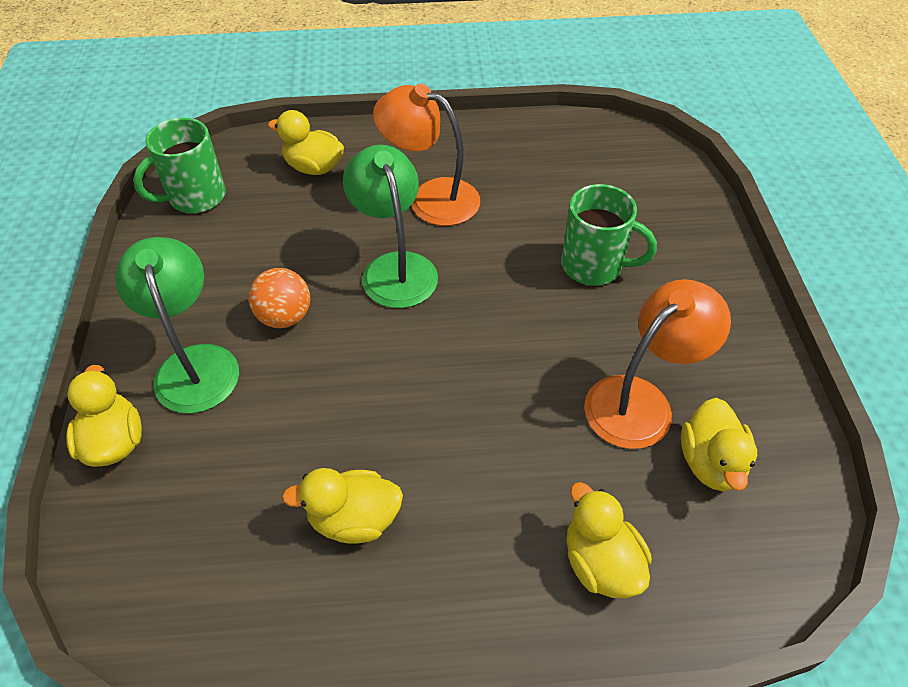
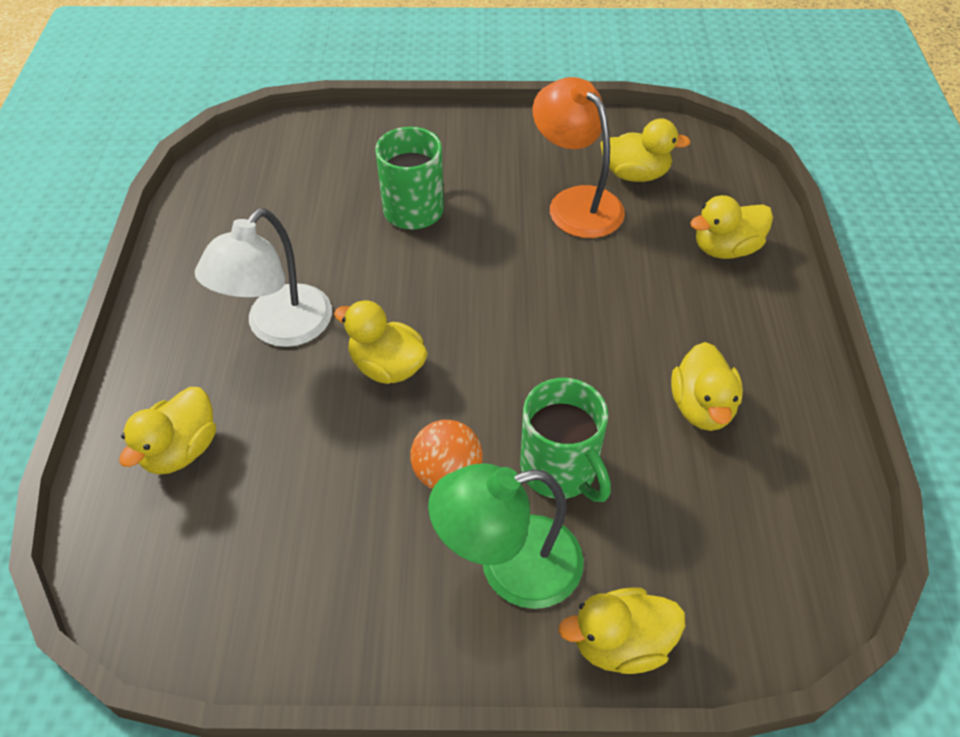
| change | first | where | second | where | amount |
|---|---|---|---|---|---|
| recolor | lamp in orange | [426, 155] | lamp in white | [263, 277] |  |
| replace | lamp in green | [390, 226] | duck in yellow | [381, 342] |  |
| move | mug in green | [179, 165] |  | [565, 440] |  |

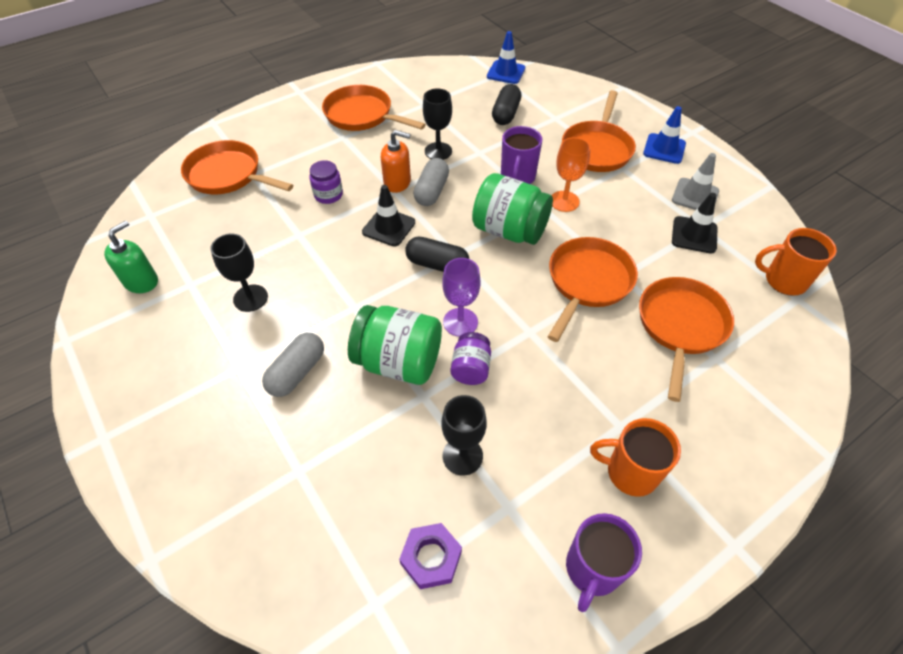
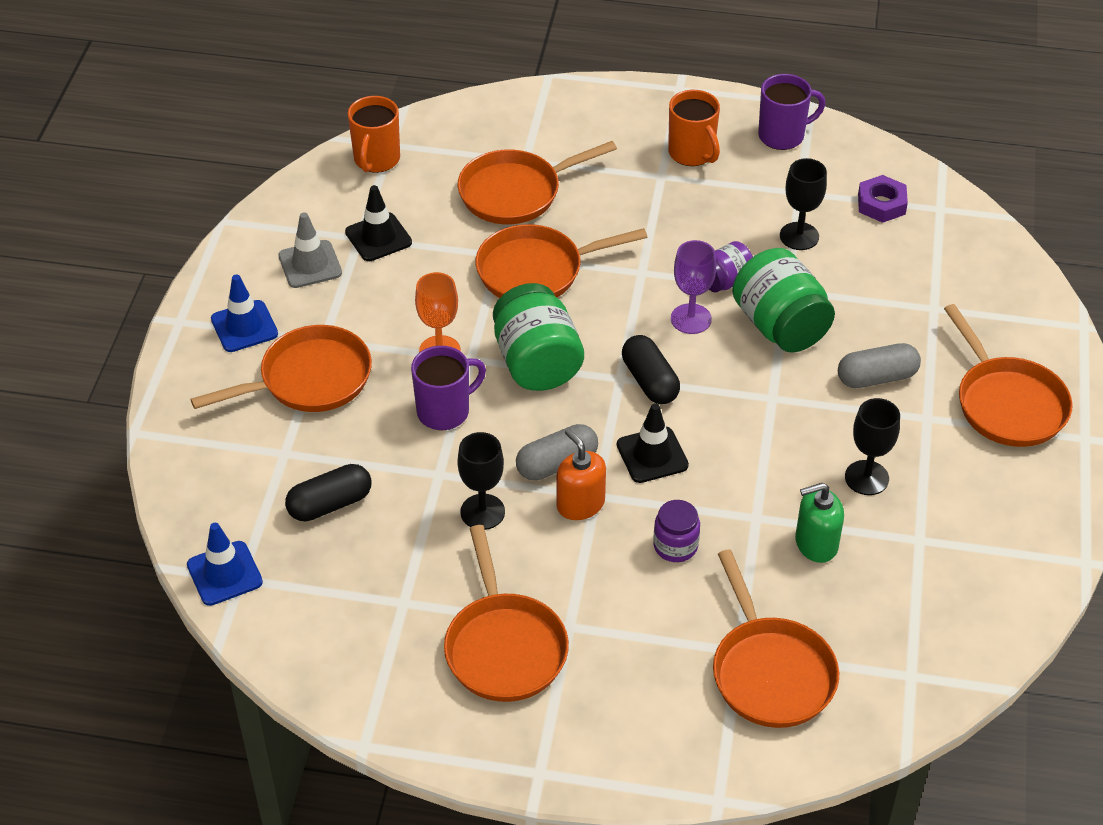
| change | first | where | second | where | amount |
|---|---|---|---|---|---|
| rotate | mug in orange | [796, 262] |  | [374, 134] | 45 degrees clockwise |
| move | soap dispenser in green | [131, 257] |  | [819, 523] |  |
| insert |  |  | pan in orange | [1008, 375] |  |

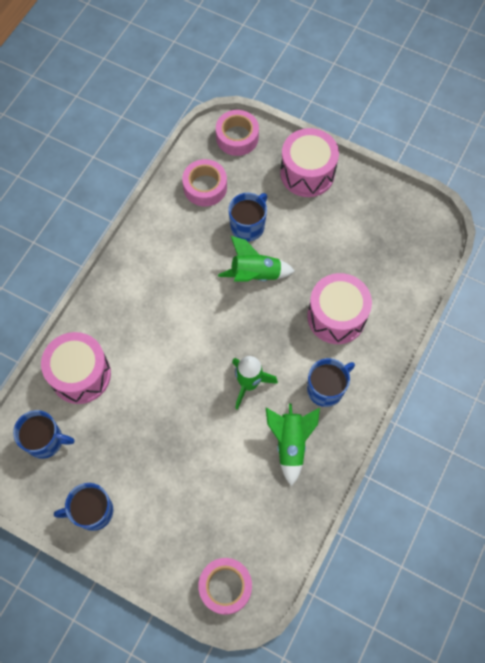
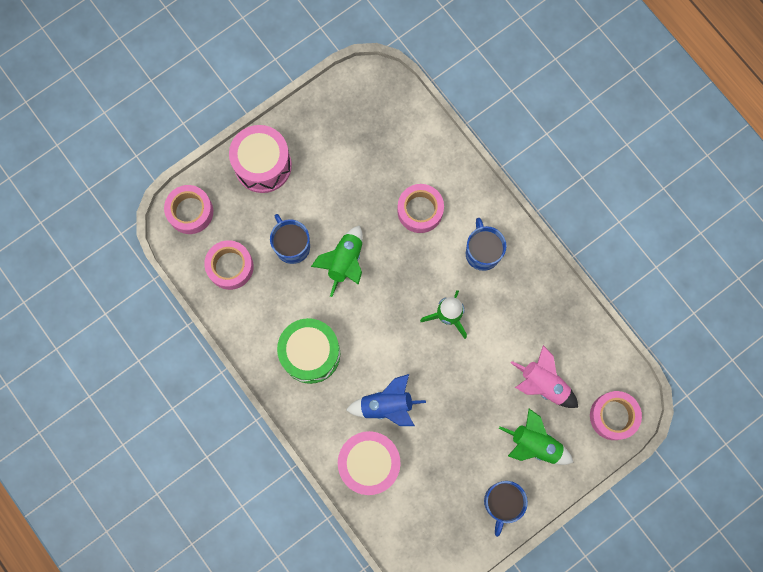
| change | first | where | second | where | amount |
|---|---|---|---|---|---|
| insert |  |  | drum in green | [308, 351] |  |
| insert |  |  | rocket in blue | [386, 400] |  |
| replace | drum in pink | [339, 308] | tape in pink | [420, 208] |  |
| move | rocket in green | [293, 445] |  | [536, 437] |  |
| insert |  |  | rocket in pink | [544, 376] |  |
| delete | mug in blue | [44, 434] |  |  |  |

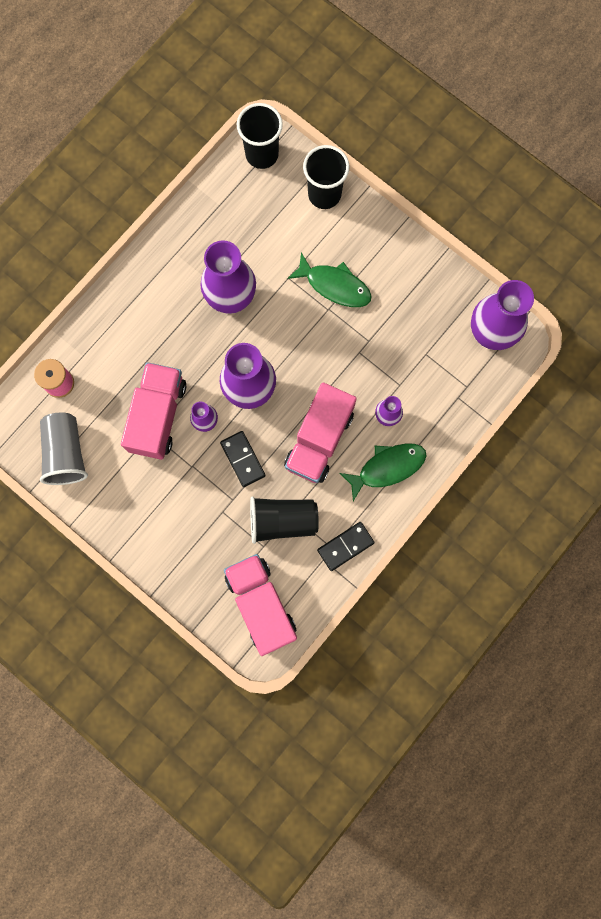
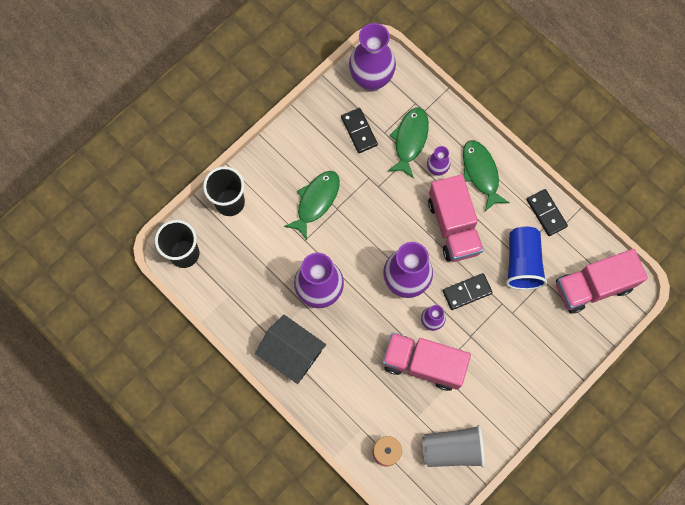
| change | first | where | second | where | amount |
|---|---|---|---|---|---|
| insert |  |  | house in black | [290, 349] |  |
| insert |  |  | domino in black | [359, 130] |  |
| insert |  |  | fish in green | [408, 143] |  |
| rotate | truck in pink | [320, 433] |  | [455, 218] | 45 degrees clockwise |
| recolor | cup in black | [284, 520] | cup in blue | [526, 258] |  |

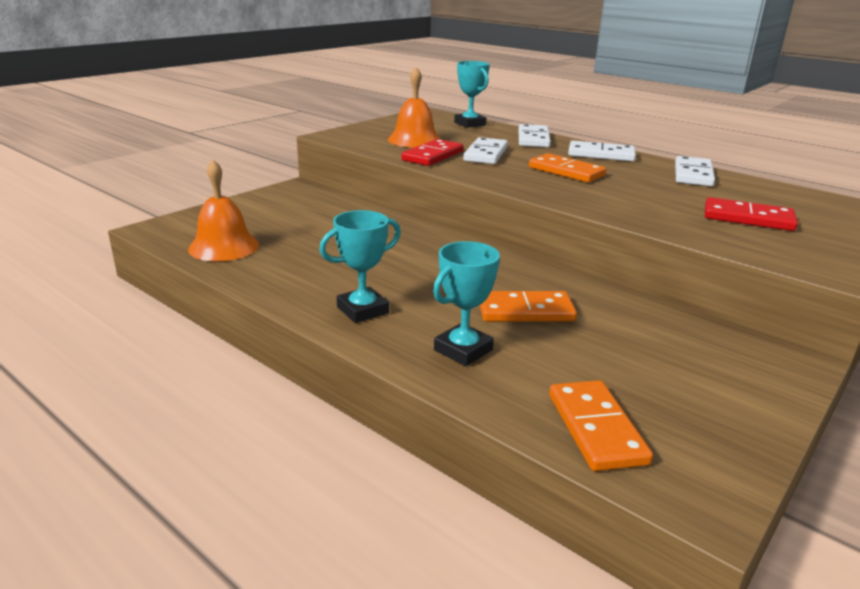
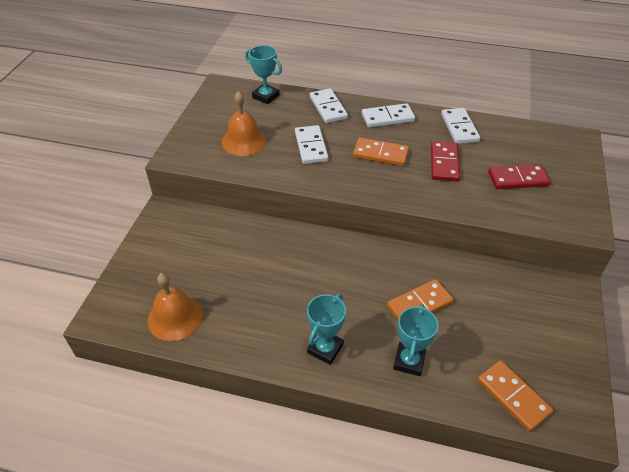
| change | first | where | second | where | amount |
|---|---|---|---|---|---|
| move | domino in red | [432, 152] |  | [445, 161] |  |

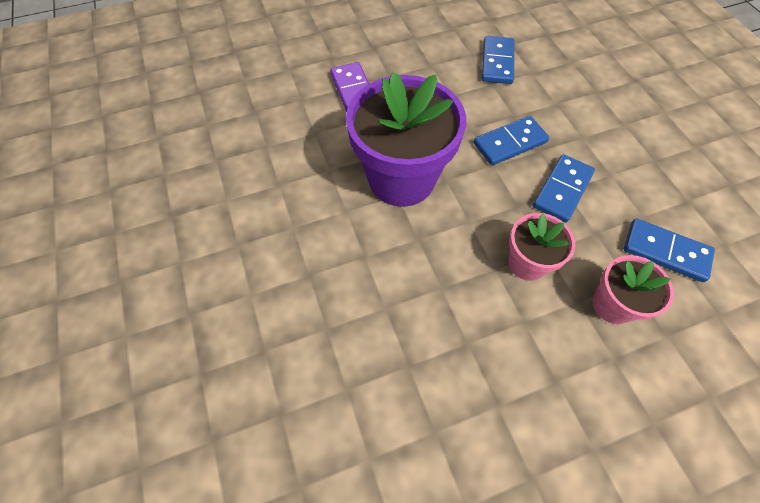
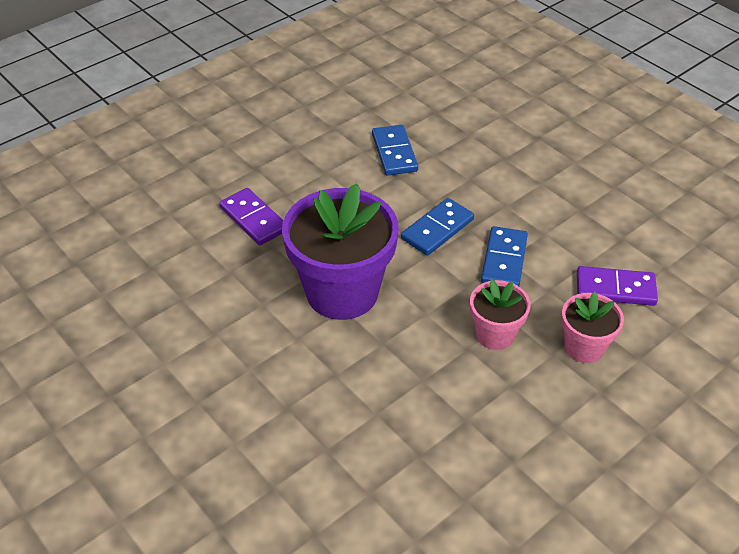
| change | first | where | second | where | amount |
|---|---|---|---|---|---|
| recolor | domino in blue | [669, 250] | domino in purple | [617, 286] |  |

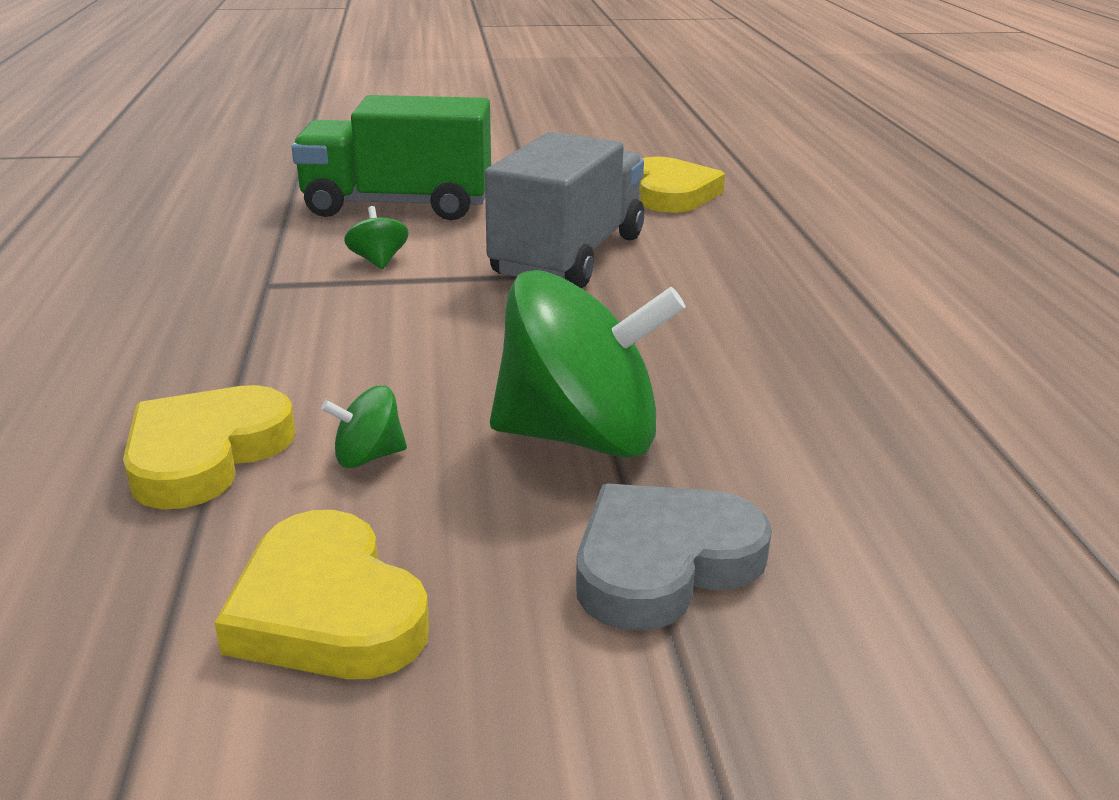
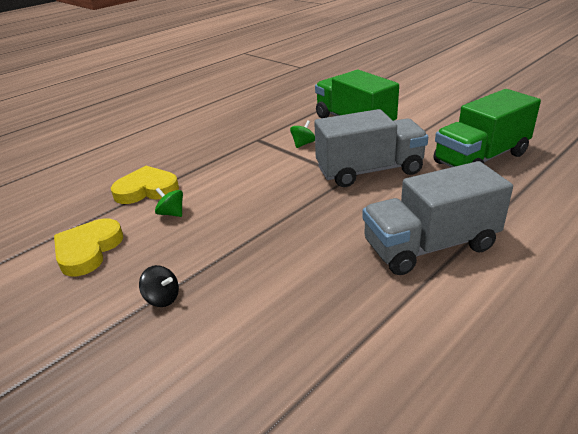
| change | first | where | second | where | amount |
|---|---|---|---|---|---|
| replace | heart in grey | [674, 557] | spinning top in black | [159, 286] |  |
| insert |  |  | truck in grey | [437, 218] |  |
| replace | heart in yellow | [682, 184] | truck in green | [487, 128] |  |
| delete | spinning top in green | [588, 364] |  |  |  |

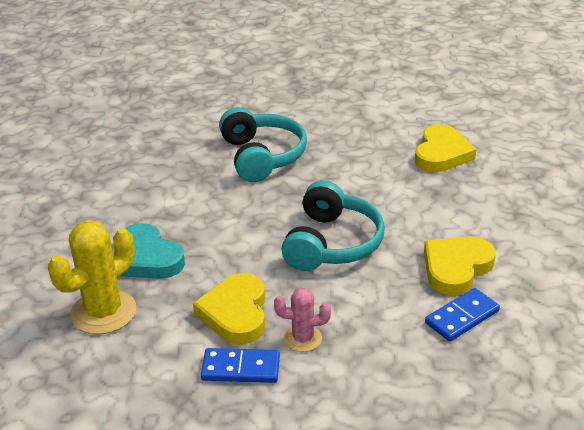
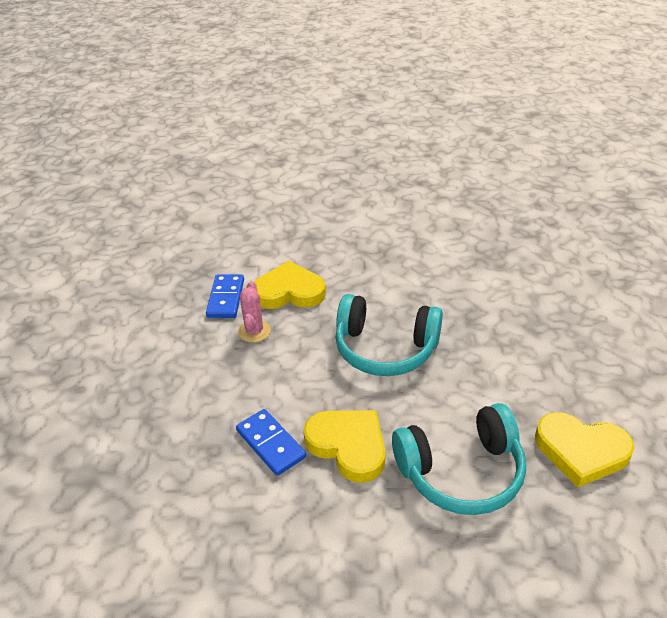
| change | first | where | second | where | amount |
|---|---|---|---|---|---|
| move | headphones in turquoise | [263, 144] |  | [459, 459] |  |
| delete | cactus in yellow | [92, 277] |  |  |  |
| delete | heart in turquoise | [153, 251] |  |  |  |

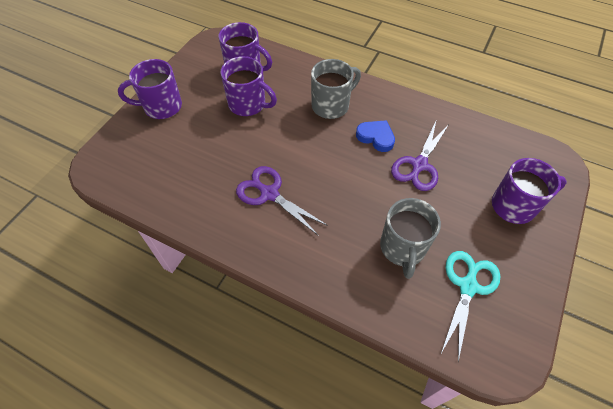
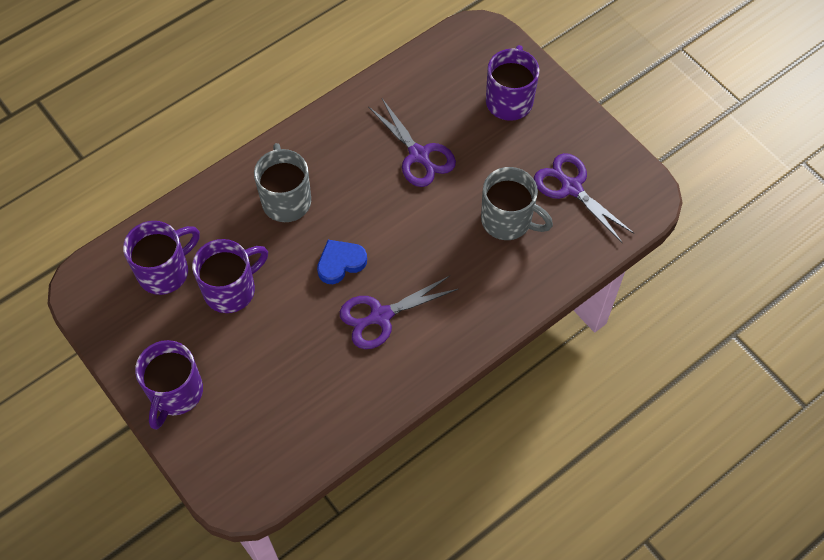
| change | first | where | second | where | amount |
|---|---|---|---|---|---|
| move | heart in blue | [375, 136] |  | [342, 262] |  |
| recolor | scissors in turquoise | [471, 306] | scissors in purple | [584, 198] |  |

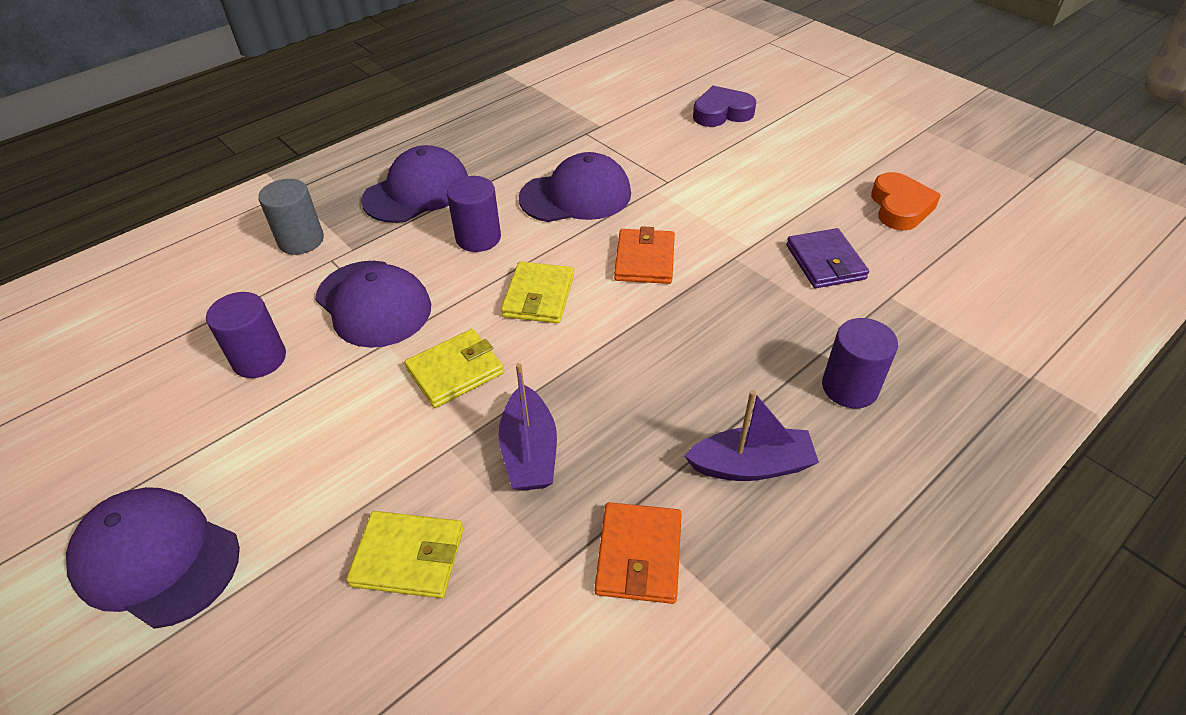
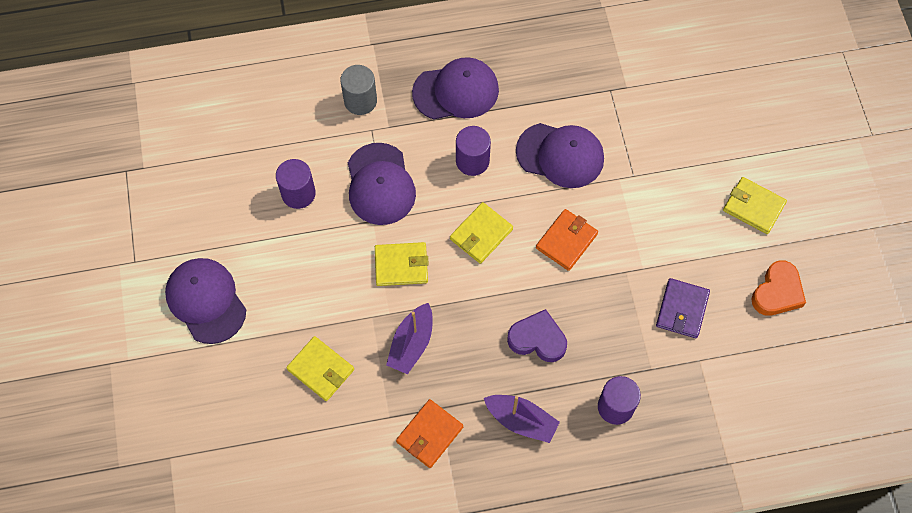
| change | first | where | second | where | amount |
|---|---|---|---|---|---|
| move | heart in purple | [724, 106] |  | [537, 335] |  |
| insert |  |  | wallet in yellow | [755, 205] |  |

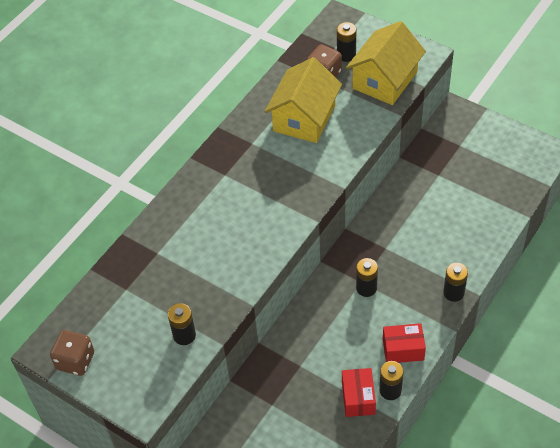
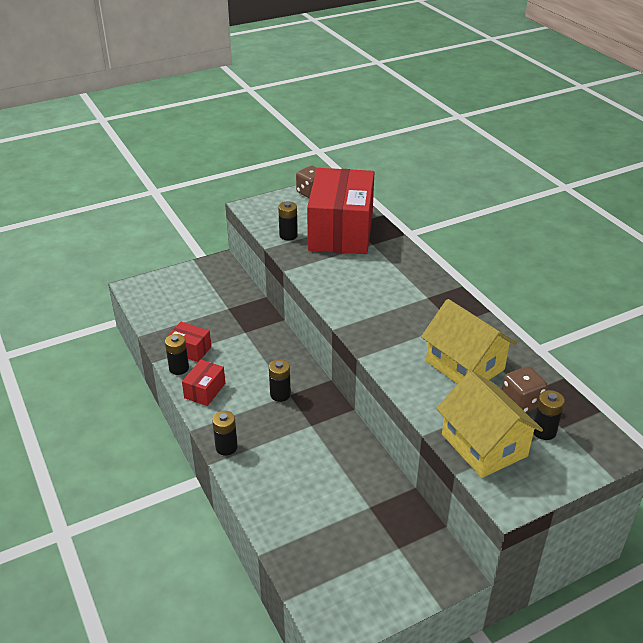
| change | first | where | second | where | amount |
|---|---|---|---|---|---|
| insert |  |  | box in red | [340, 211] |  |

